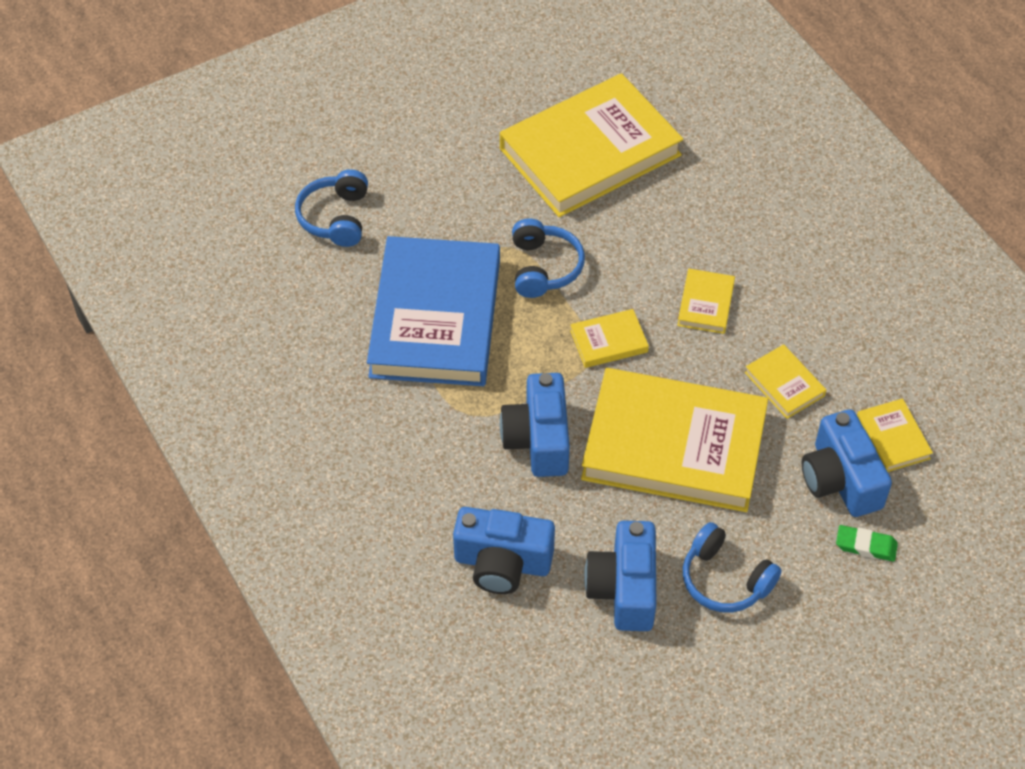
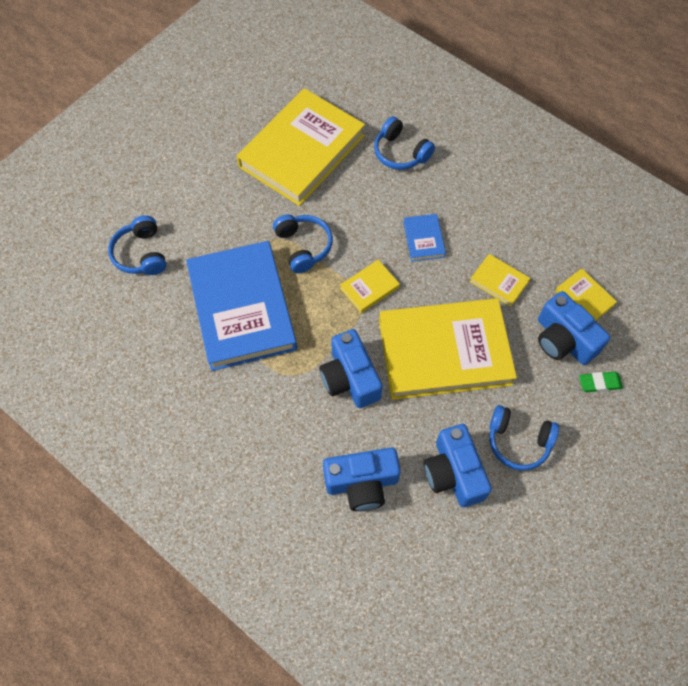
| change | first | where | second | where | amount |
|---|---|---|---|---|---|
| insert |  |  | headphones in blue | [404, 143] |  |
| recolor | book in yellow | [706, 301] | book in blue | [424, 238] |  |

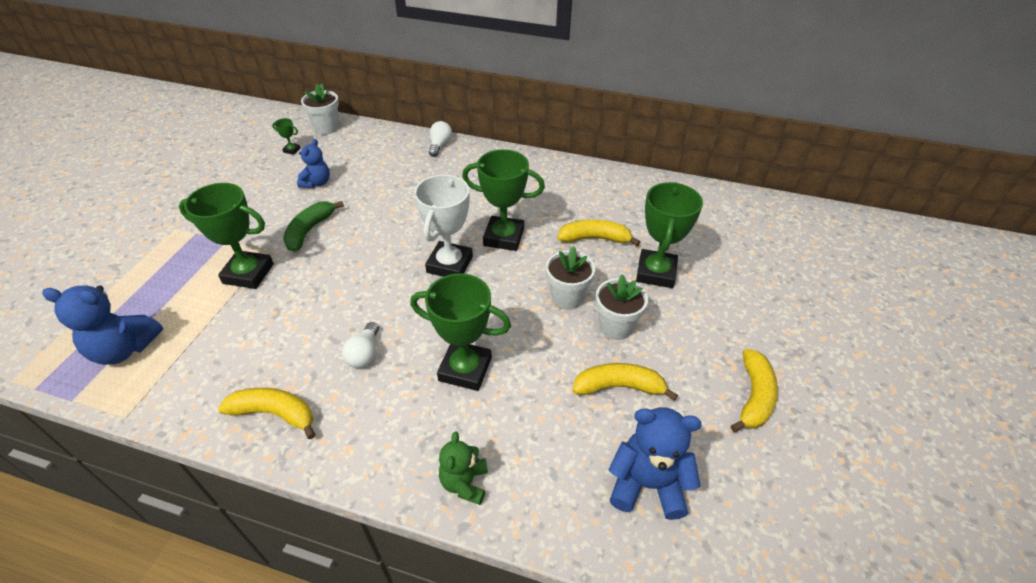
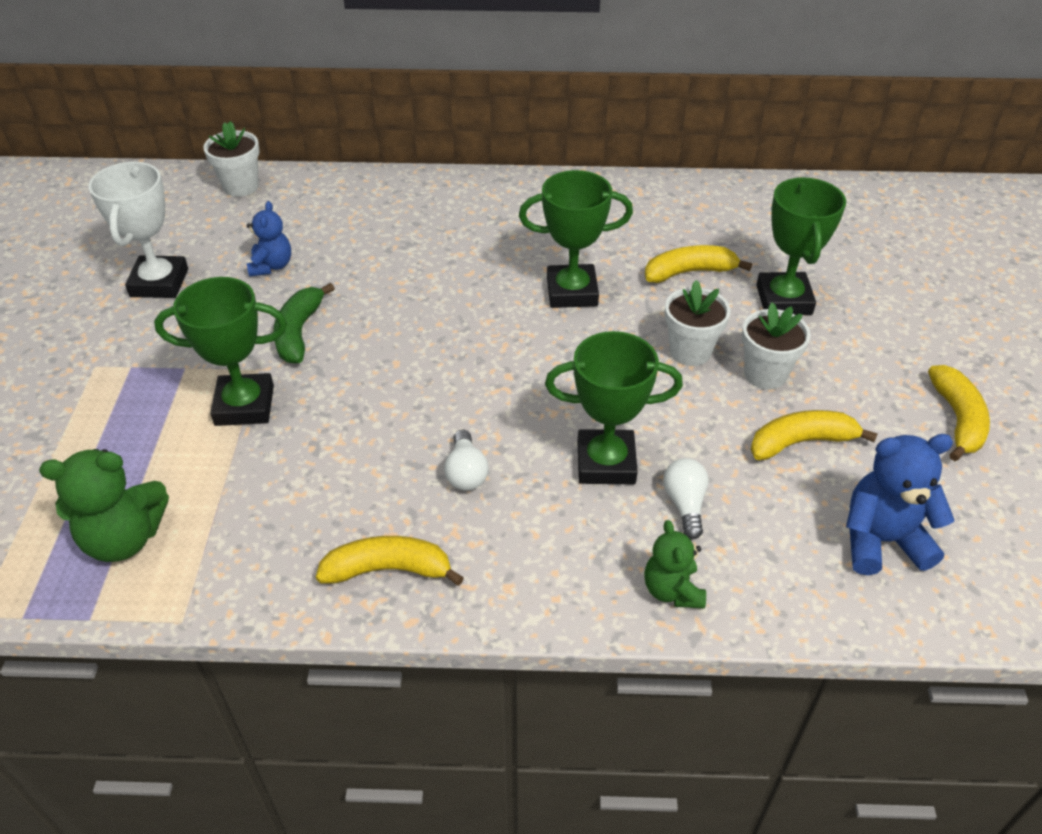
| change | first | where | second | where | amount |
|---|---|---|---|---|---|
| recolor | teddy bear in blue | [102, 325] | teddy bear in green | [104, 505] |  |
| move | trophy in white | [443, 226] |  | [138, 230] |  |
| move | light bulb in white | [440, 139] |  | [686, 498] |  |
| delete | trophy in green | [286, 136] |  |  |  |

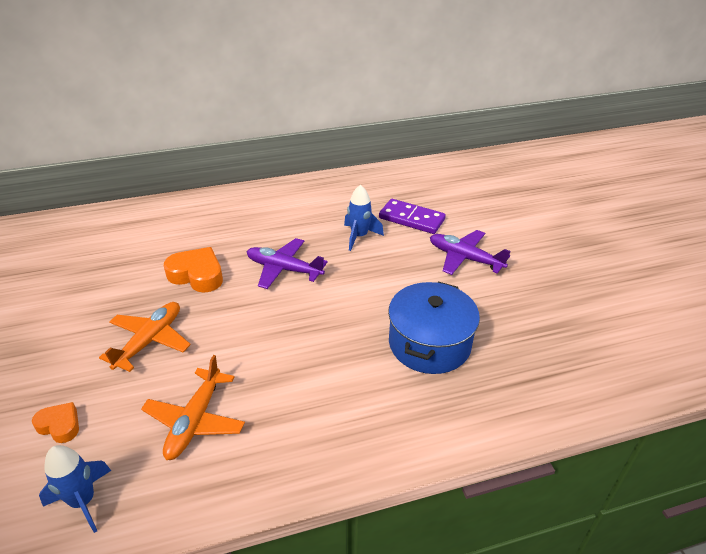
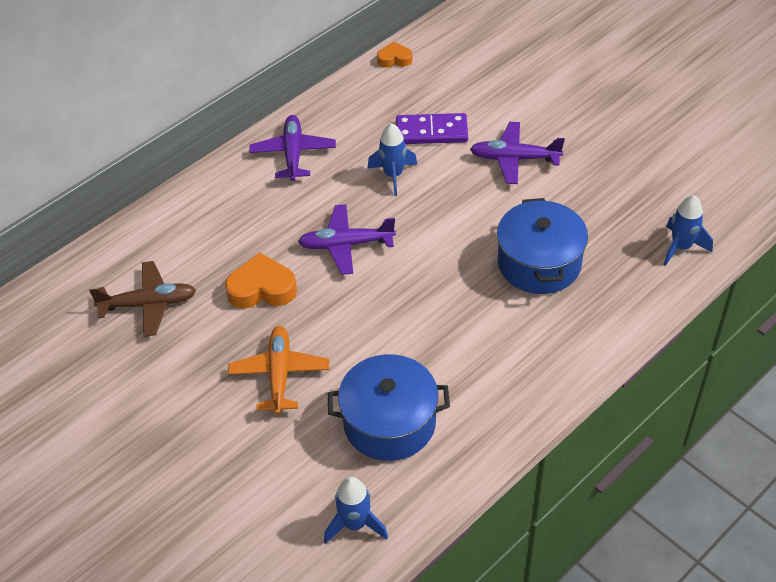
| change | first | where | second | where | amount |
|---|---|---|---|---|---|
| insert |  |  | plane in brown | [142, 299] |  |
| insert |  |  | plane in purple | [292, 148] |  |
| replace | plane in orange | [193, 407] | pot in blue | [389, 407] |  |
| move | heart in orange | [55, 422] |  | [395, 55] |  |
| insert |  |  | rocket in blue | [688, 230] |  |

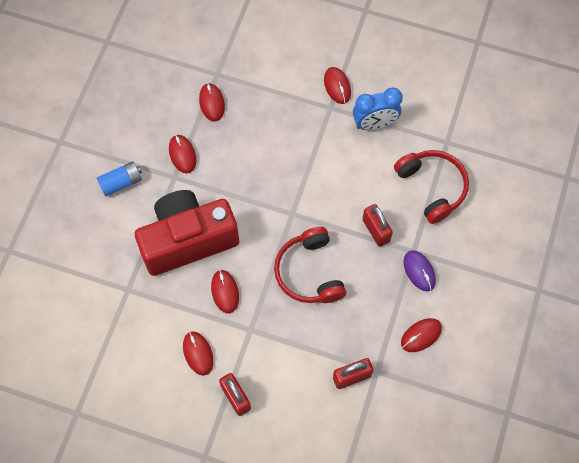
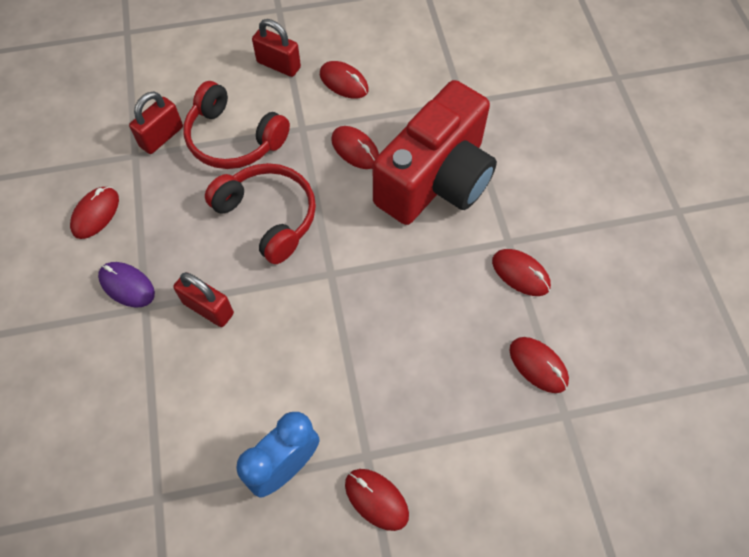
| change | first | where | second | where | amount |
|---|---|---|---|---|---|
| move | headphones in red | [431, 187] |  | [236, 125] |  |
| delete | battery in blue | [119, 179] |  |  |  |

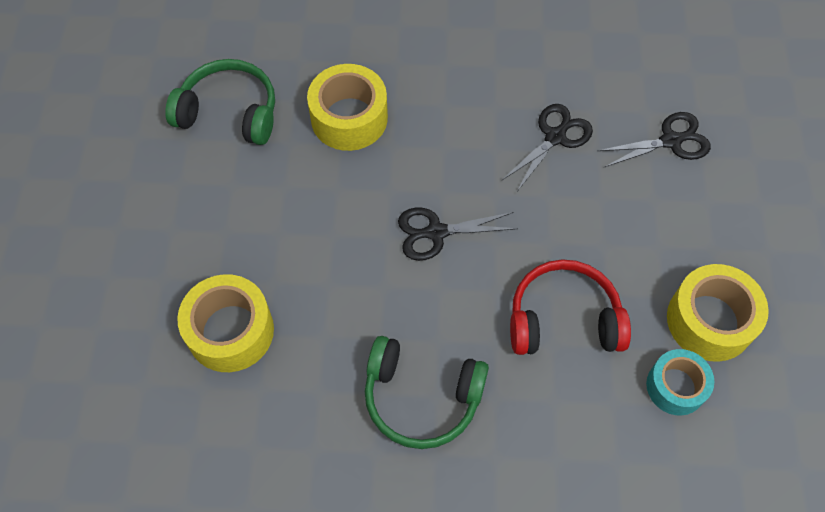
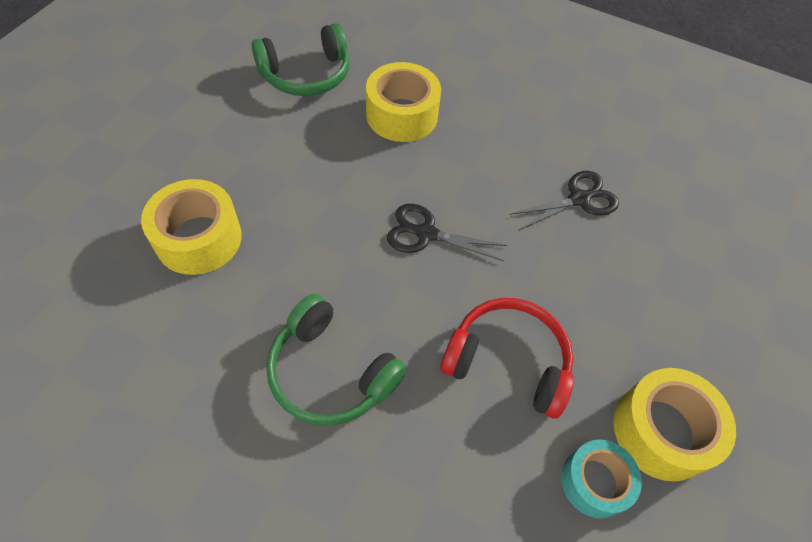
| change | first | where | second | where | amount |
|---|---|---|---|---|---|
| rotate | headphones in green | [220, 102] |  | [300, 59] | 120 degrees clockwise |
| delete | scissors in black | [654, 139] |  |  |  |

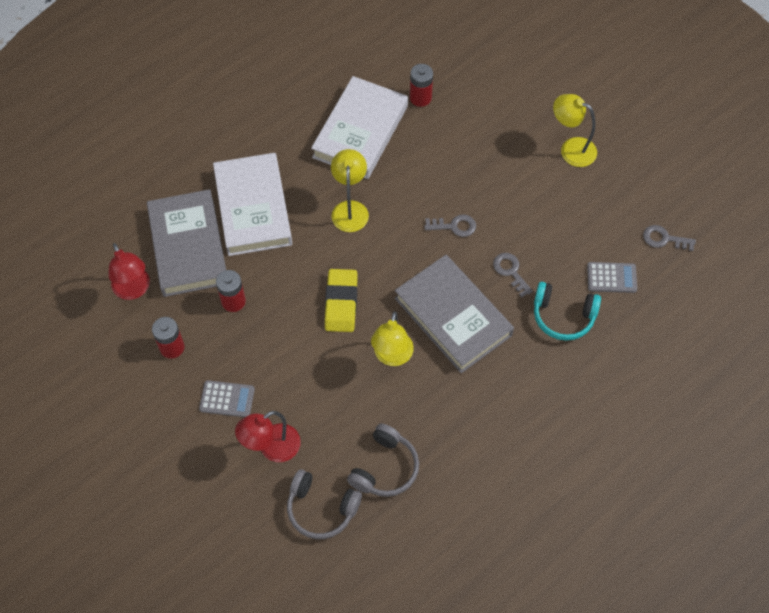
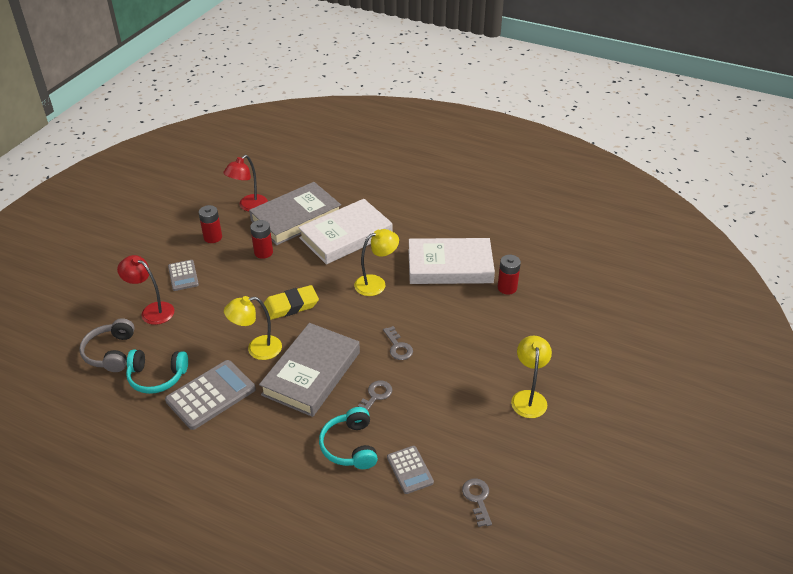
| change | first | where | second | where | amount |
|---|---|---|---|---|---|
| recolor | headphones in grey | [383, 460] | headphones in turquoise | [157, 371] |  |
| insert |  |  | calculator in grey | [210, 395] |  |

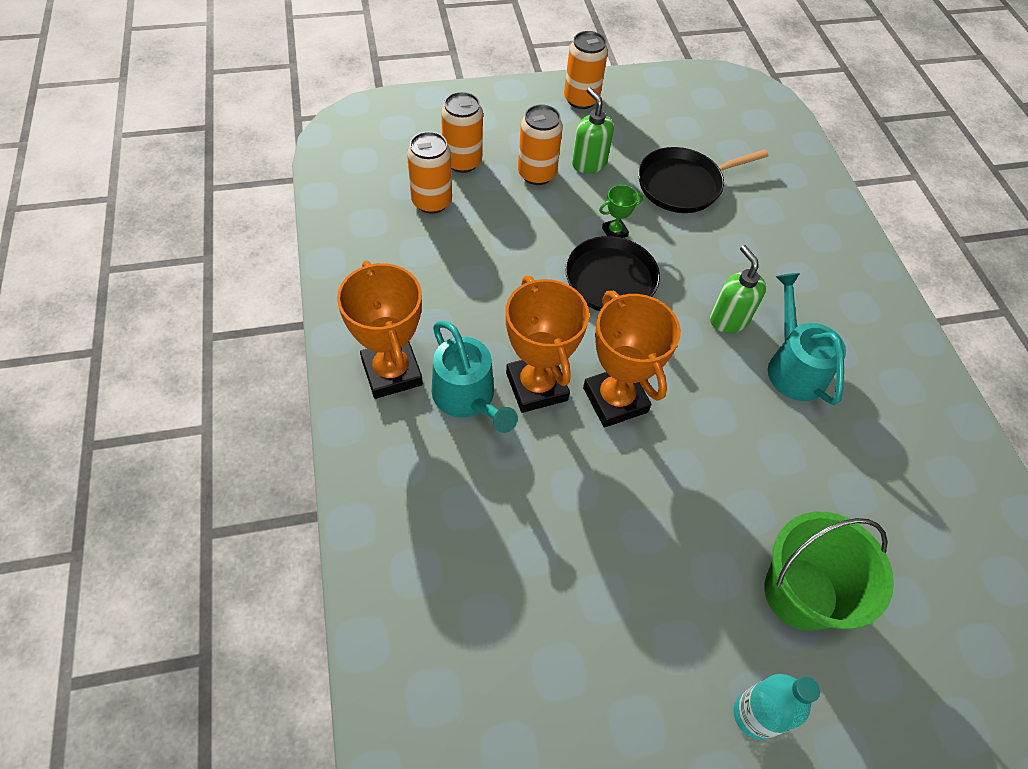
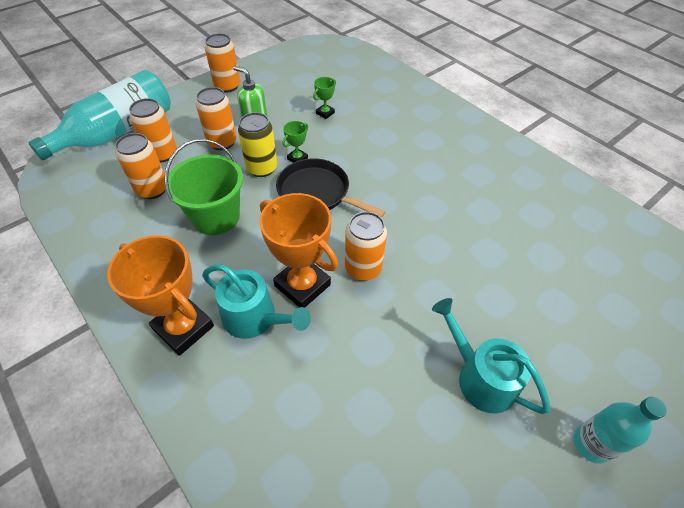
| change | first | where | second | where | amount |
|---|---|---|---|---|---|
| insert |  |  | bottle in turquoise | [99, 115] |  |
| move | bucket in green | [829, 571] |  | [204, 187] |  |
| insert |  |  | can in yellow | [257, 144] |  |
| replace | pan in black | [703, 180] | trophy in green | [324, 98] |  |
| replace | trophy in orange | [632, 359] | can in orange | [366, 246] |  |
| move | watering can in turquoise | [807, 339] |  | [491, 356] |  |
| delete | soap dispenser in green | [738, 289] |  |  |  |

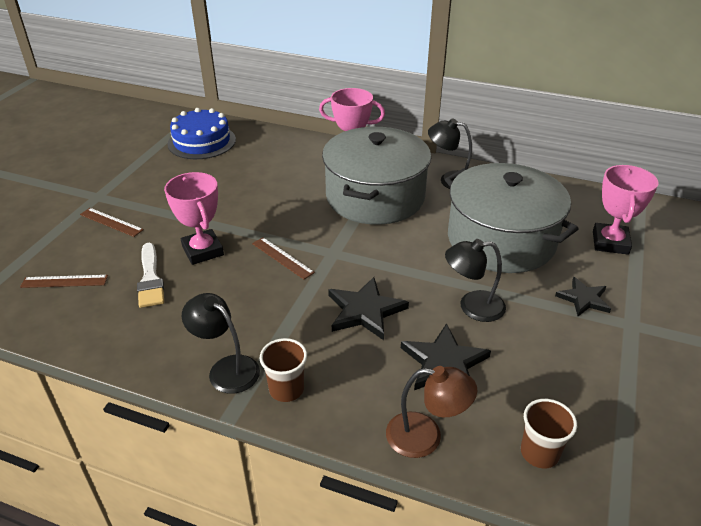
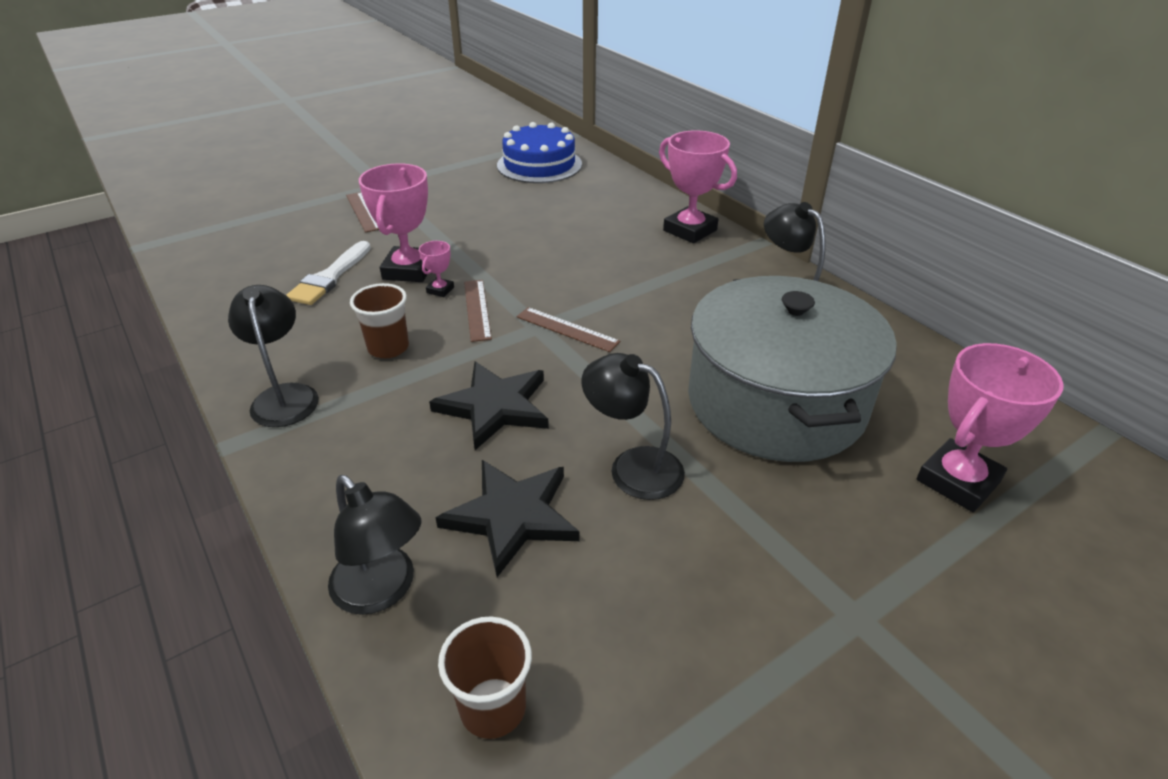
| change | first | where | second | where | amount |
|---|---|---|---|---|---|
| recolor | lamp in brown | [431, 412] | lamp in black | [375, 545] |  |
| move | cup in brown | [283, 370] |  | [379, 320] |  |
| insert |  |  | trophy in pink | [436, 269] |  |
| move | ruler in brown | [64, 281] |  | [568, 329] |  |
| delete | pot in grey | [376, 176] |  |  |  |
| delete | star in black | [583, 296] |  |  |  |

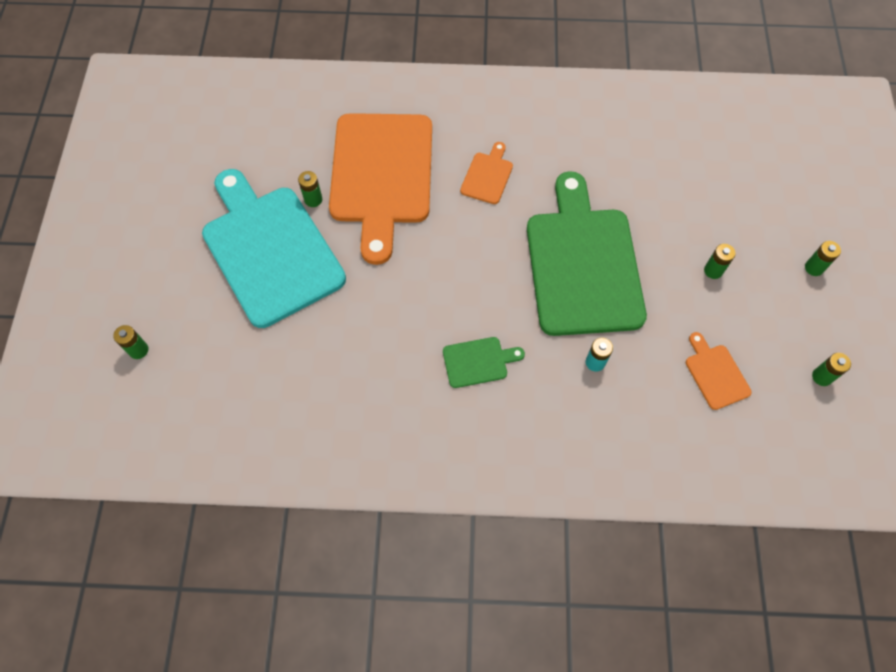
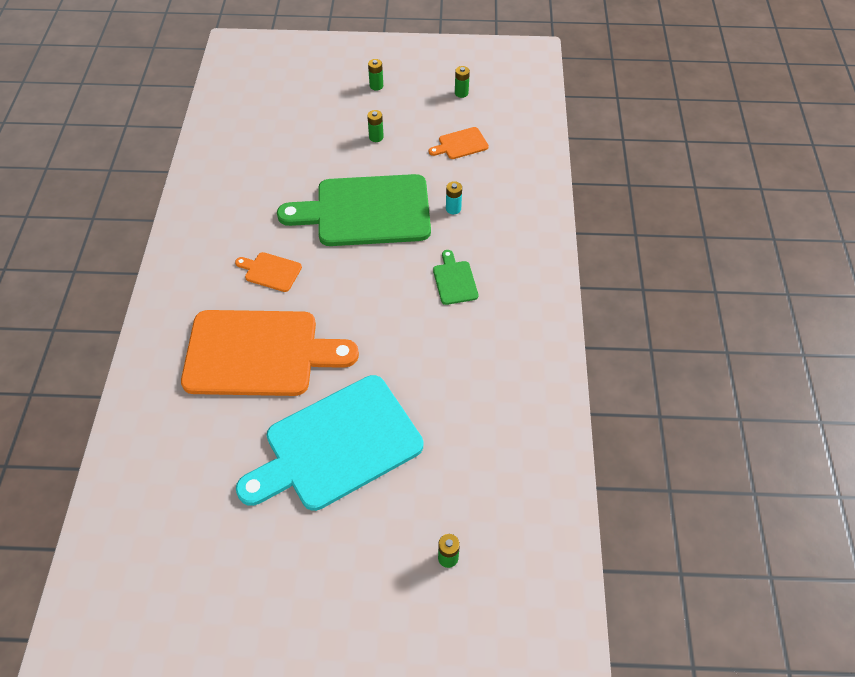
| change | first | where | second | where | amount |
|---|---|---|---|---|---|
| delete | battery in green | [310, 189] |  |  |  |

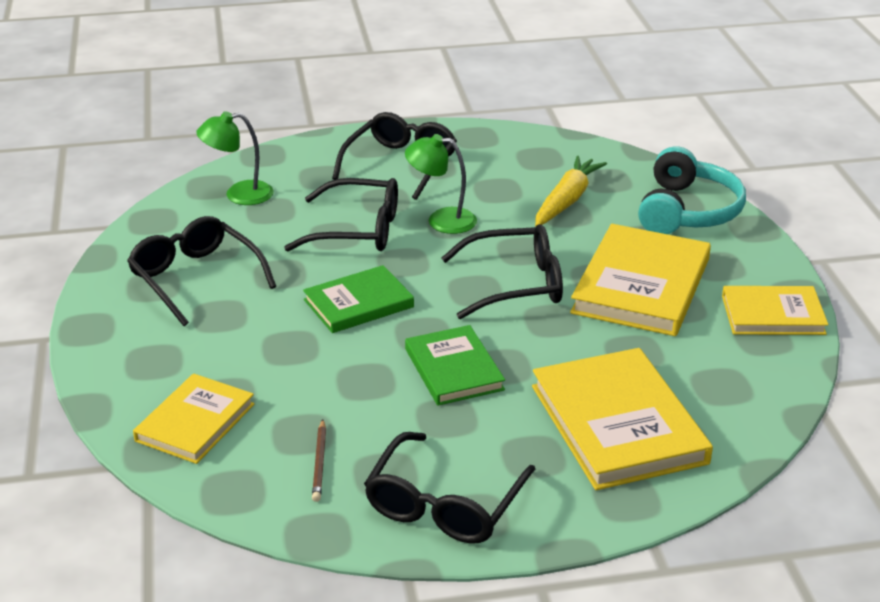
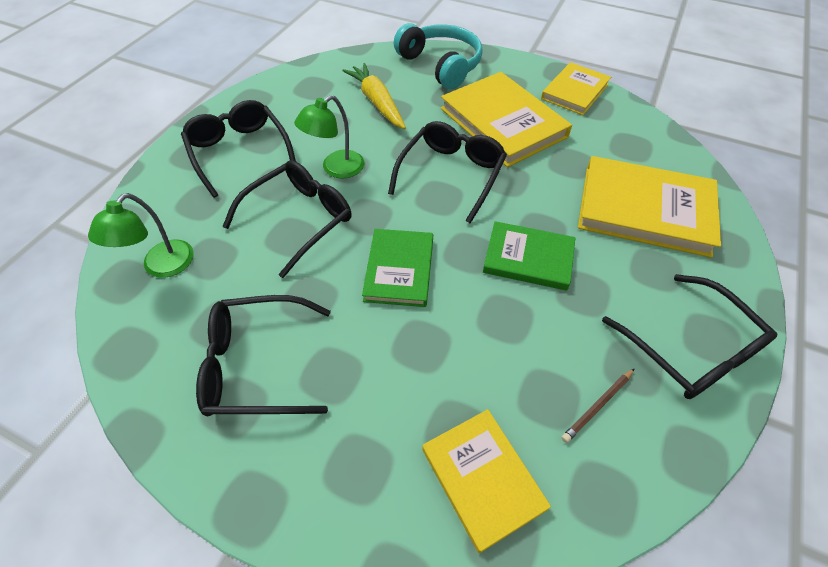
| change | first | where | second | where | amount |
|---|---|---|---|---|---|
| rotate | pencil in brown | [319, 460] |  | [597, 406] | 105 degrees clockwise |

